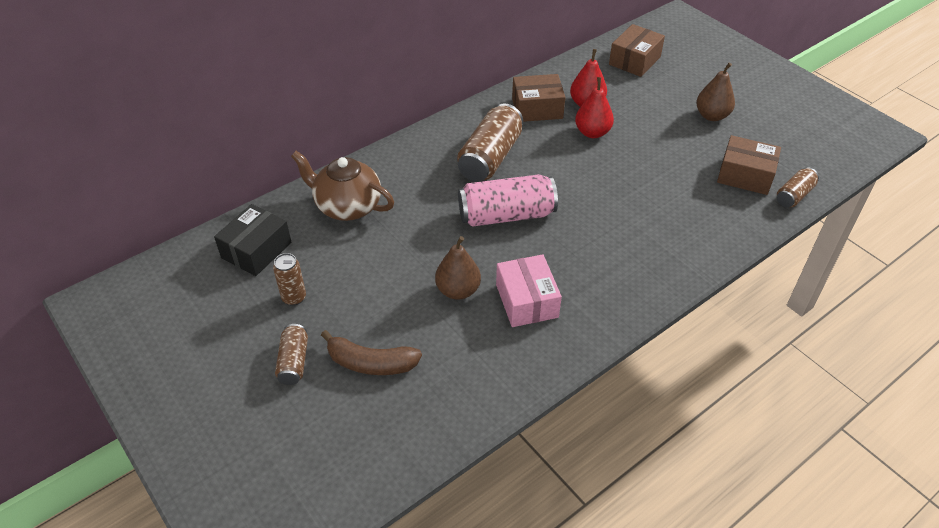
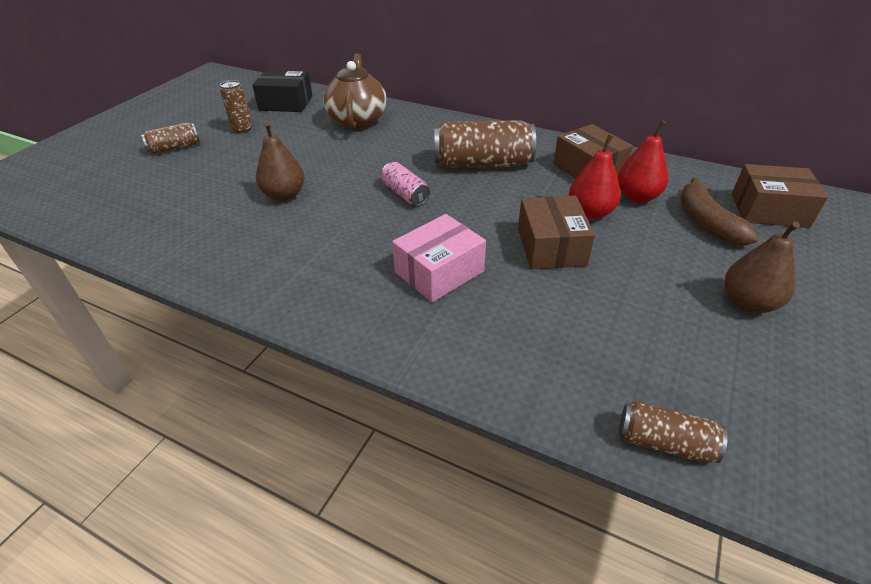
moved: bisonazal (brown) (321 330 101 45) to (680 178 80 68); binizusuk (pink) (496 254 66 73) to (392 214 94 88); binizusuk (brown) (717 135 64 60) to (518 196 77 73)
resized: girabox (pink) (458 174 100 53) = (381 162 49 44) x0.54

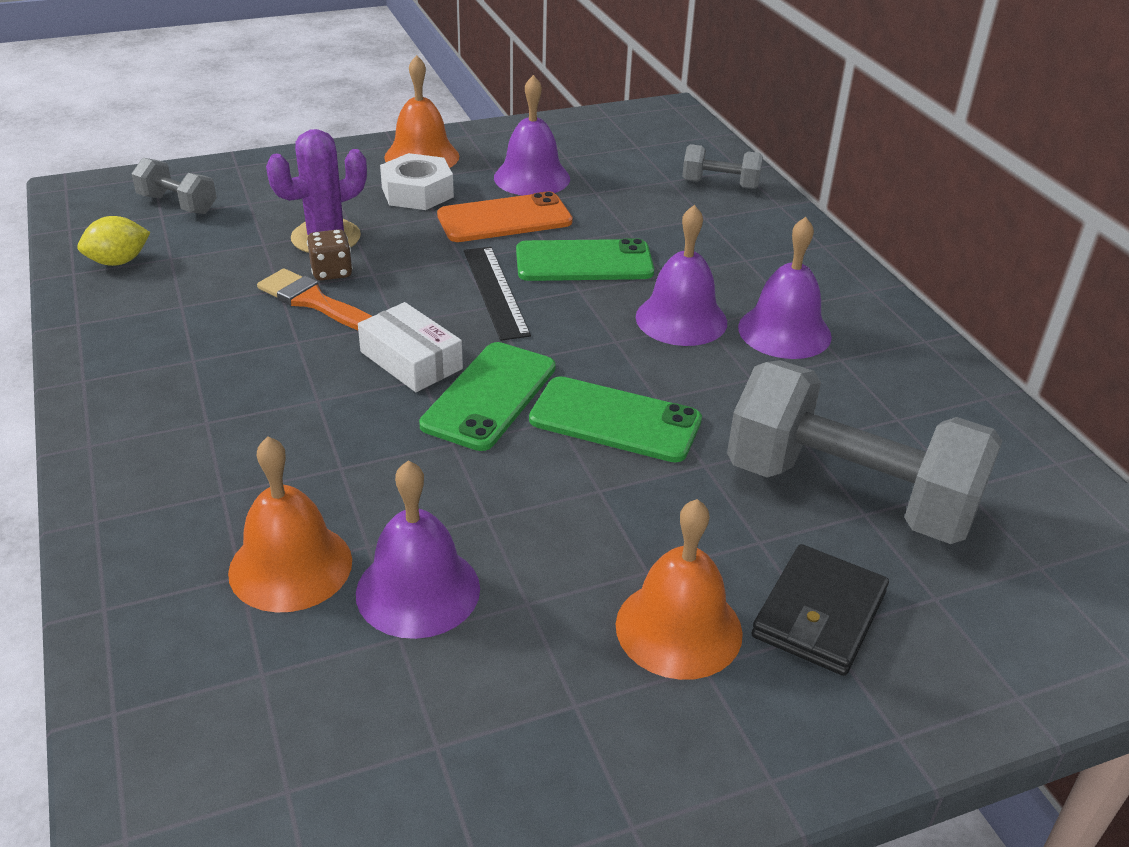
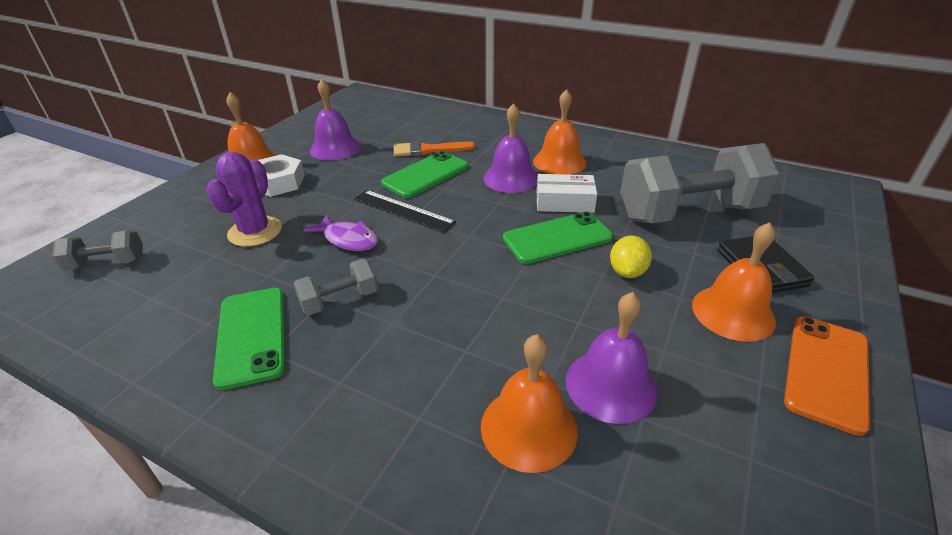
removed: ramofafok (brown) (307 229 46 52)
added: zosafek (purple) (303 214 75 37)
moved: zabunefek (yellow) (78 216 72 50) to (610 235 42 43); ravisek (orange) (257 269 115 61) to (394 141 81 16); binizusuk (white) (358 302 105 90) to (537 174 60 39); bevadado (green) (419 342 137 109) to (213 288 73 102); bevadado (orange) (437 192 136 50) to (784 316 86 120); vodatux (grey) (682 144 81 45) to (294 259 84 56)
recoloured: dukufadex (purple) (738 217 94 142) to dukufadex (orange) (533 89 54 86)

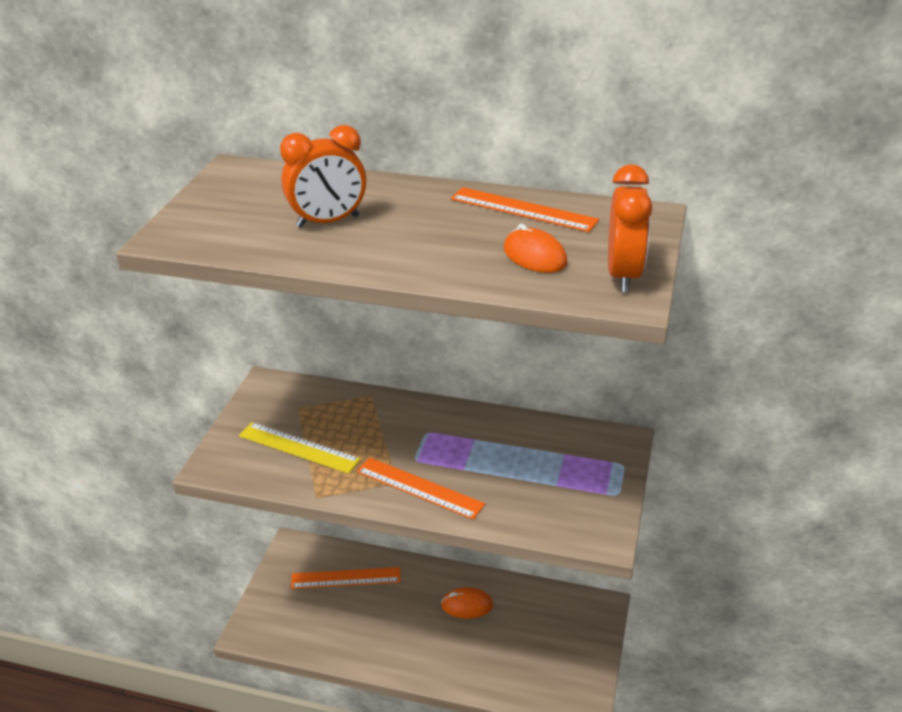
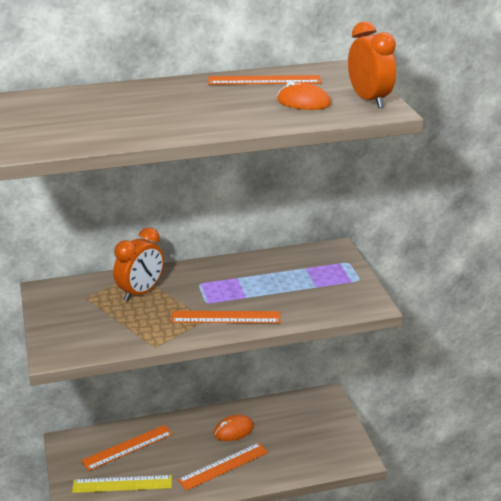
added: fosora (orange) (178 443 90 48)
moved: fosora (yellow) (239 422 122 52) to (72 475 100 18); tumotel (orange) (280 125 87 103) to (113 227 51 74)

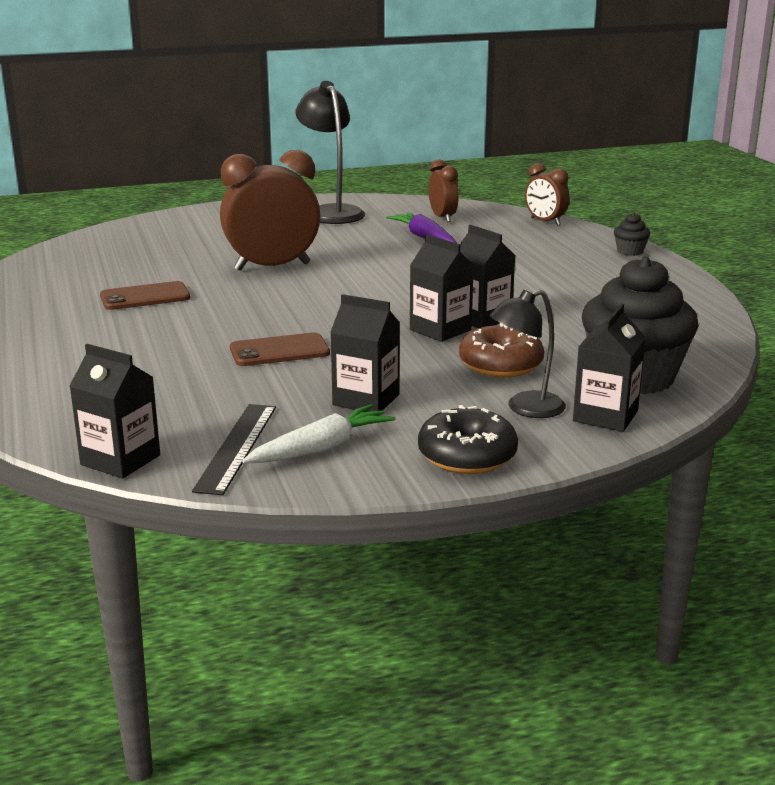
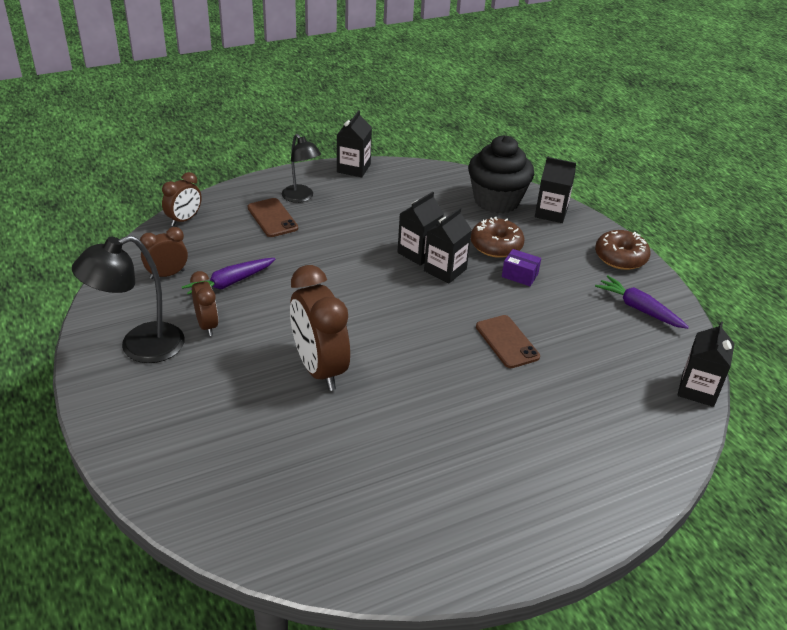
removed: fosora (black) (192 404 84 91); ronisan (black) (614 213 36 43)
added: tumotel (brown) (190 271 28 65); binizusuk (purple) (502 249 39 37)
moved: bevadado (brown) (100 281 90 29) to (248 198 50 39); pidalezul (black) (330 294 70 118) to (337 110 35 67); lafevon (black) (489 289 77 129) to (282 134 39 69)
recoloured: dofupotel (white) (242 404 154 59) to dofupotel (purple) (595 275 94 54); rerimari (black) (418 405 100 69) to rerimari (brown) (595 230 55 40)

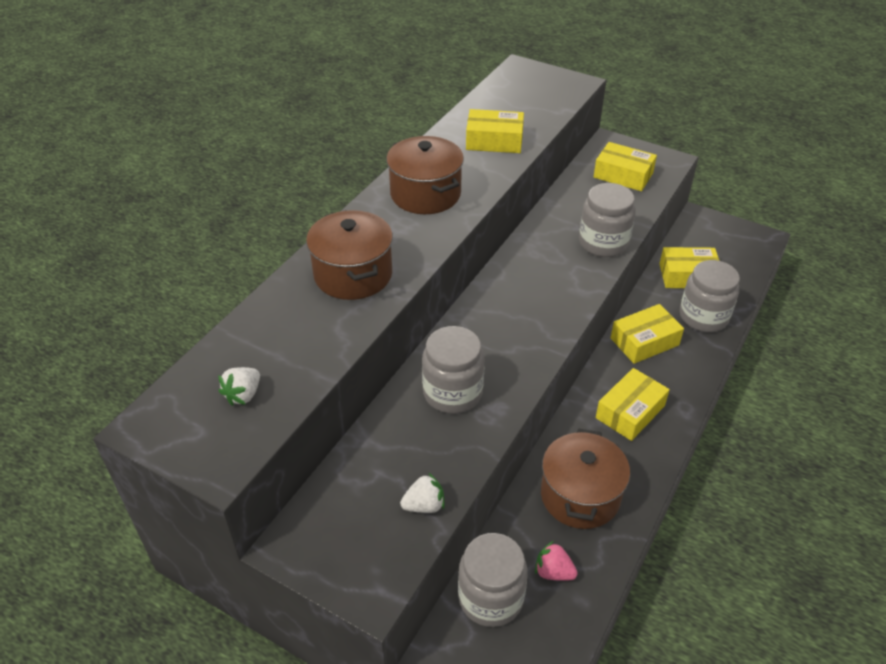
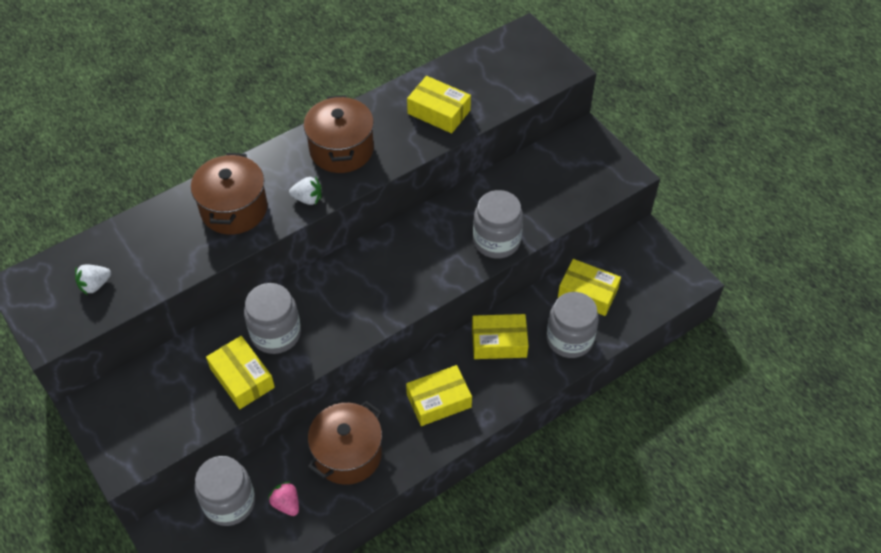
moved: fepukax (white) (400 473 44 40) to (289 176 32 29); binizusuk (yellow) (594 142 63 49) to (206 336 69 73)

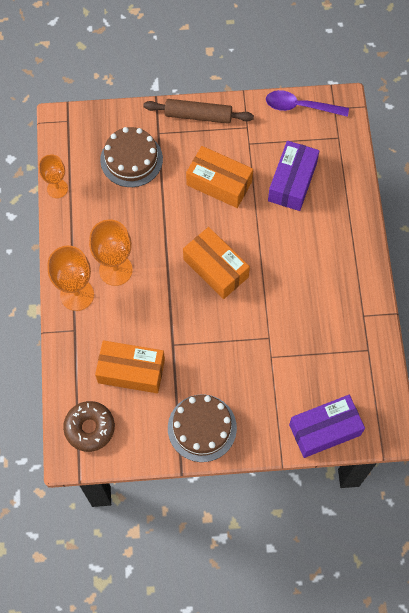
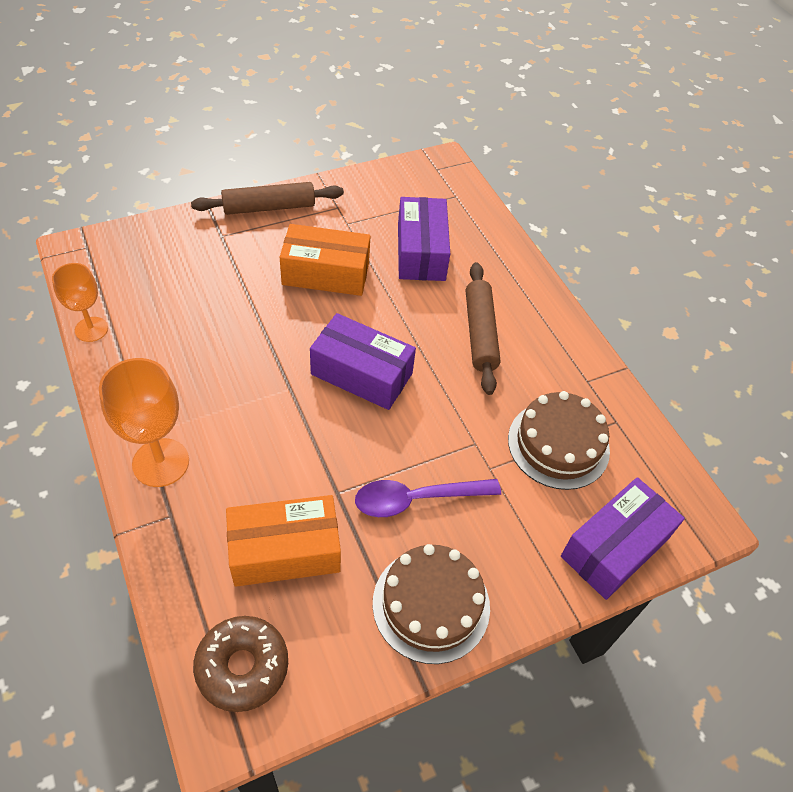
removed: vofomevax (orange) (89 219 44 67)
added: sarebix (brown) (466 262 35 133)
moved: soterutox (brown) (100 127 63 60) to (508 391 102 99); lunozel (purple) (266 90 83 27) to (355 479 146 38)
recoloured: binizusuk (orange) (183 227 67 72) to binizusuk (purple) (310 313 106 97)

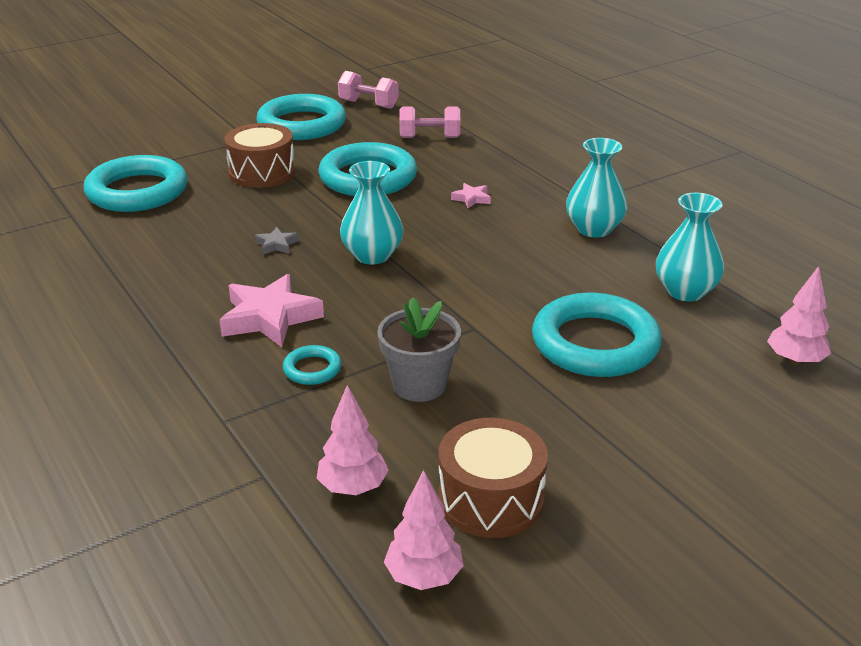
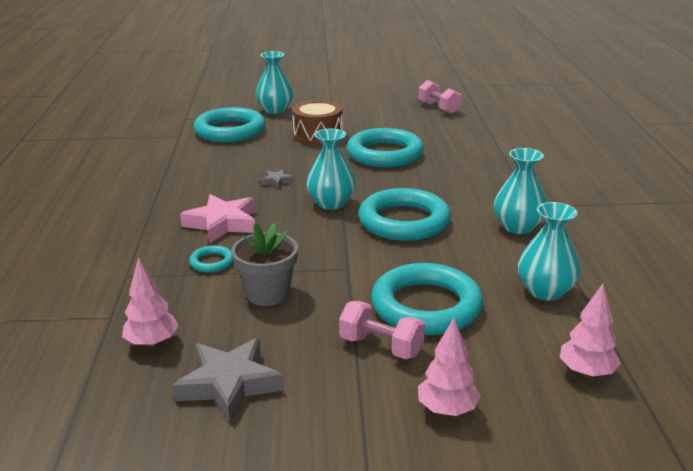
removed: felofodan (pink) (451 183 40 25)
added: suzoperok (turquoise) (256 51 37 63)
moved: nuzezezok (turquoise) (256 94 90 46) to (359 188 92 53); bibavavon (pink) (384 470 80 120) to (418 318 63 98); vodatux (pink) (399 106 61 32) to (339 301 86 58)
replaced: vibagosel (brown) (438 418 110 120) to felofodan (grey) (172 338 112 85)

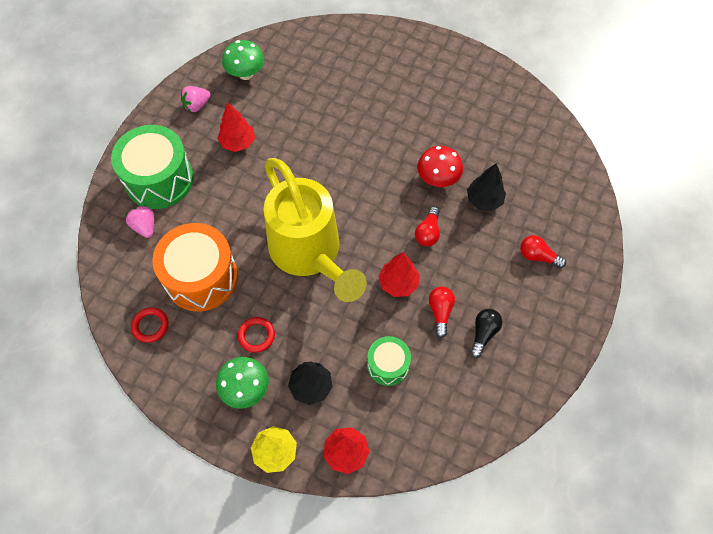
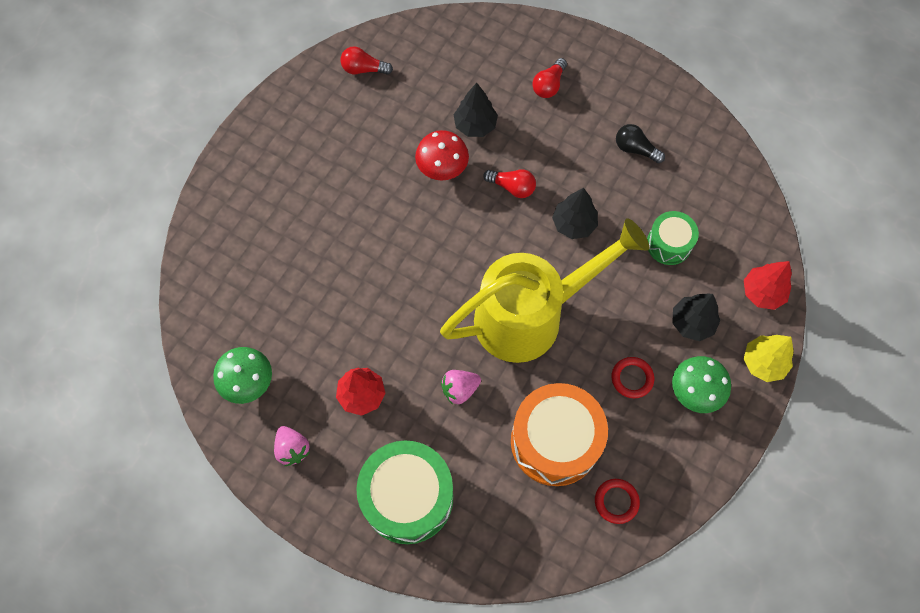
moved: fepukax (pink) (126 205 28 33) to (441 370 40 35); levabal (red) (429 287 26 51) to (340 46 53 29)
recoloured: bibavavon (red) (378 252 42 45) to bibavavon (black) (552 188 46 51)

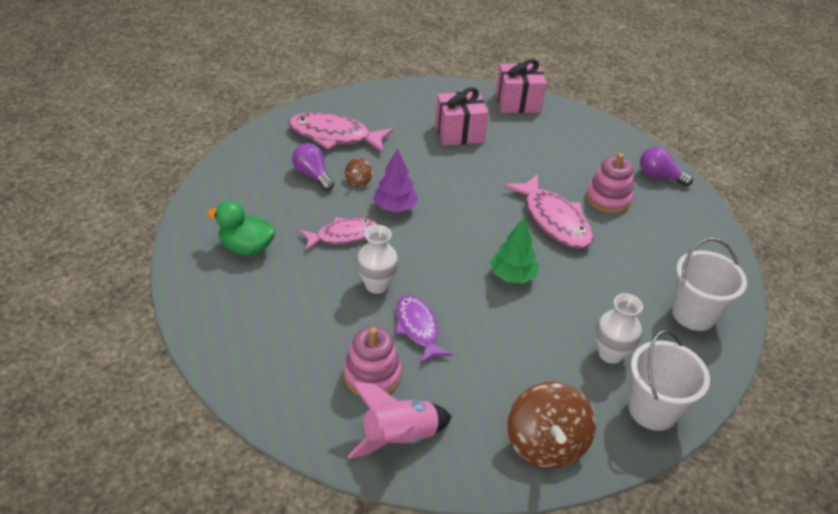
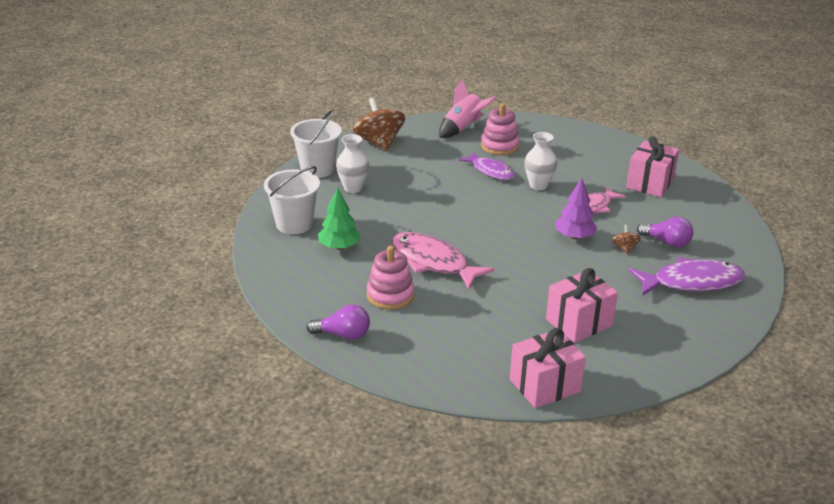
moved: bibavavon (green) (490 218 49 65) to (318 187 43 63)
replaced: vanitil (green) (207 201 68 54) to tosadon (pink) (626 136 53 61)
recoloured: zosafek (pink) (289 112 104 41) to zosafek (purple) (629 257 116 39)

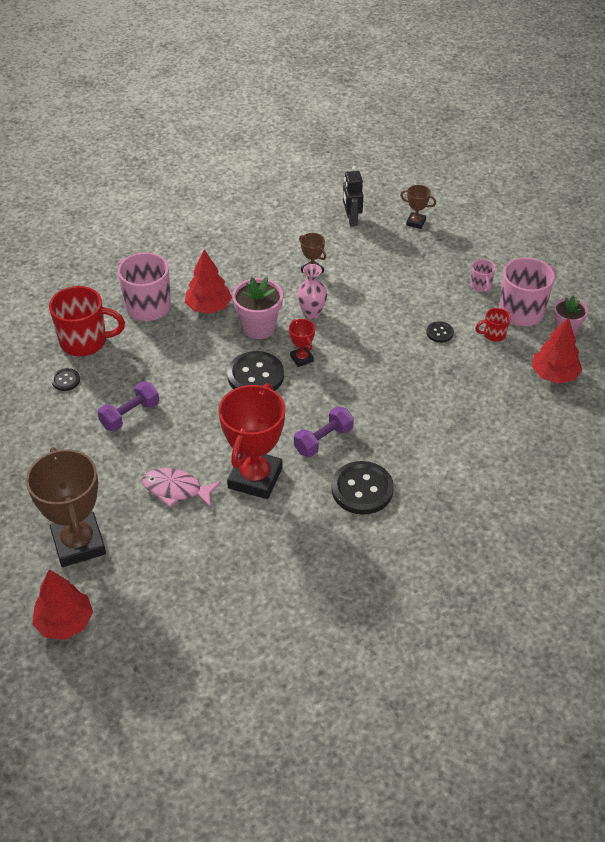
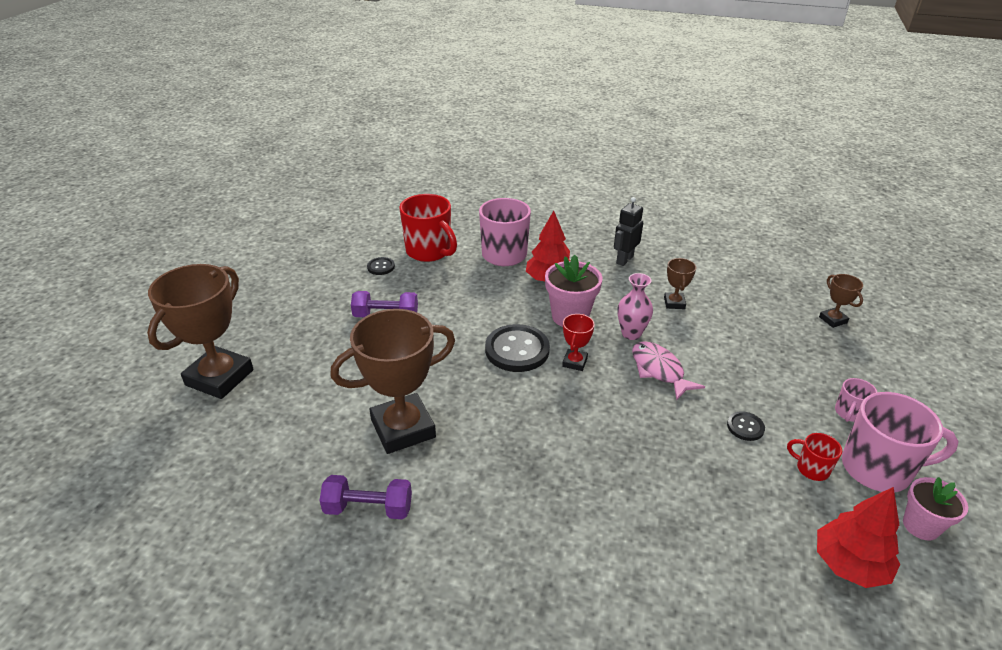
removed: bibavavon (red) (32 569 61 71); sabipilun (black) (331 461 63 54)
moved: zosafek (pink) (142 468 79 40) to (632 341 73 60); vodatux (purple) (294 406 60 51) to (319 475 93 44); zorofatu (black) (343 166 20 60) to (614 197 29 69)
recoloured: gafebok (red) (219 383 66 116) to gafebok (brown) (330 309 125 145)

